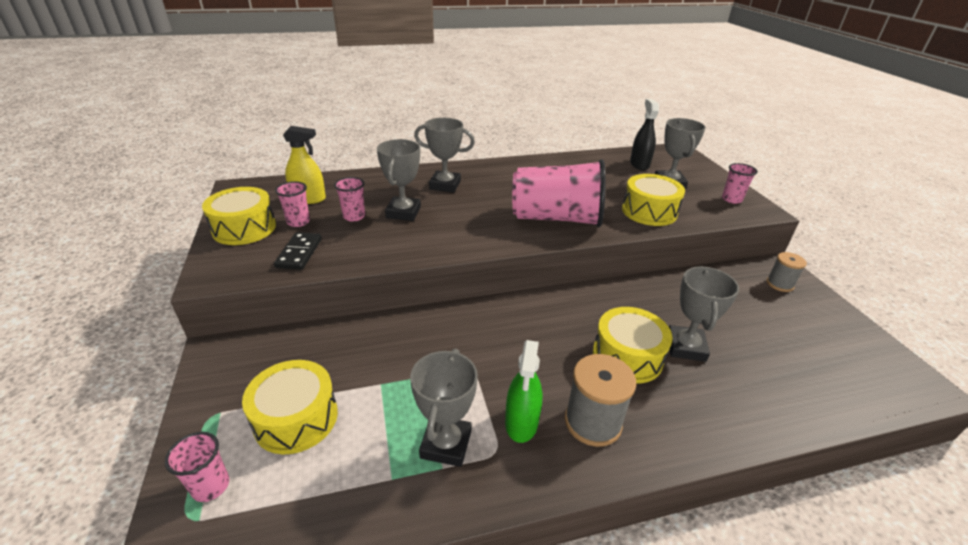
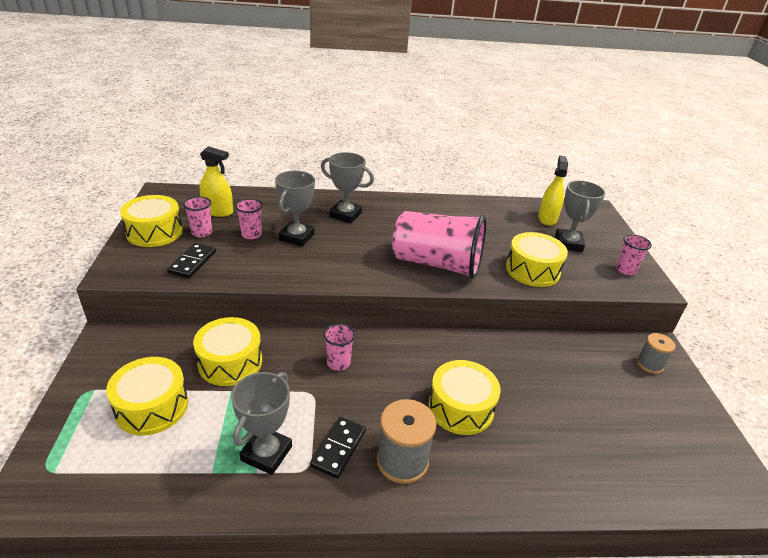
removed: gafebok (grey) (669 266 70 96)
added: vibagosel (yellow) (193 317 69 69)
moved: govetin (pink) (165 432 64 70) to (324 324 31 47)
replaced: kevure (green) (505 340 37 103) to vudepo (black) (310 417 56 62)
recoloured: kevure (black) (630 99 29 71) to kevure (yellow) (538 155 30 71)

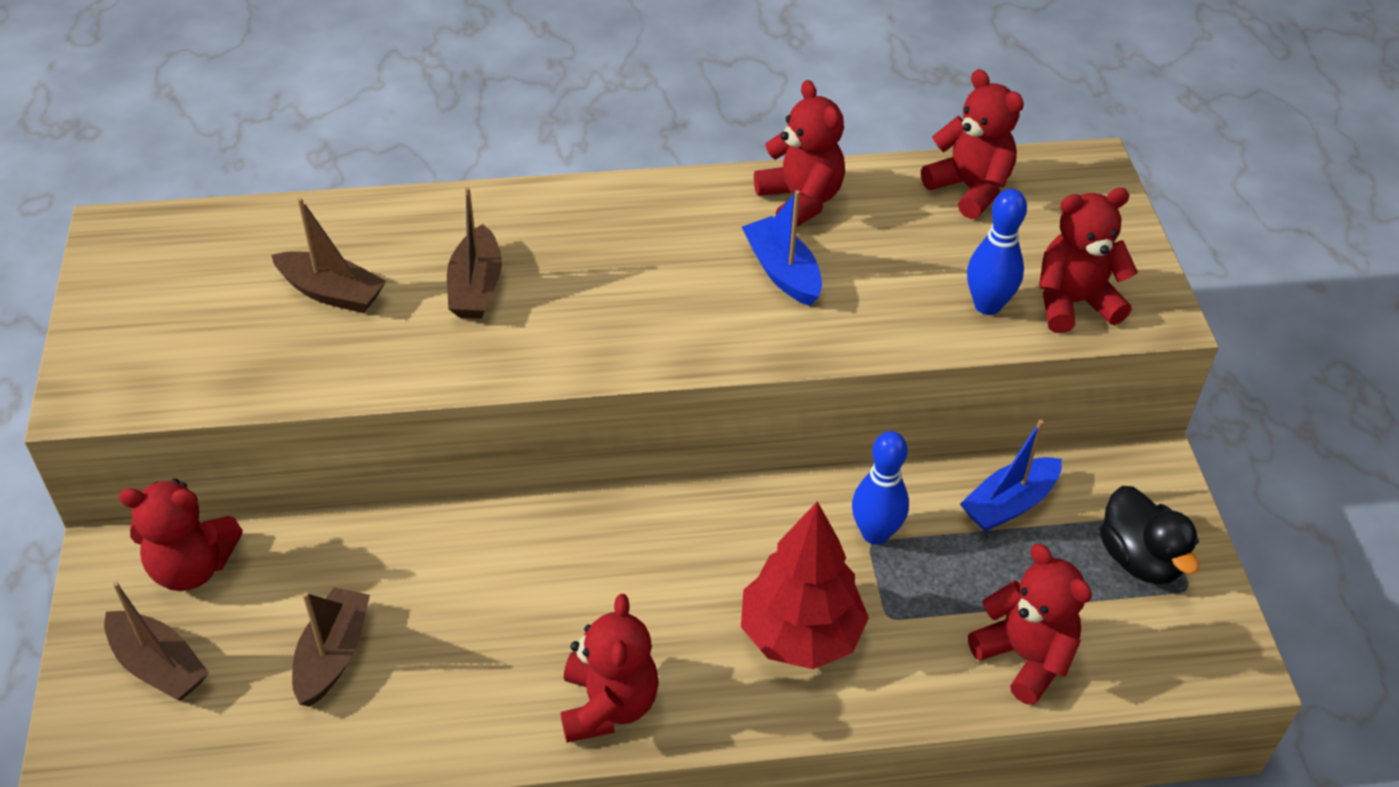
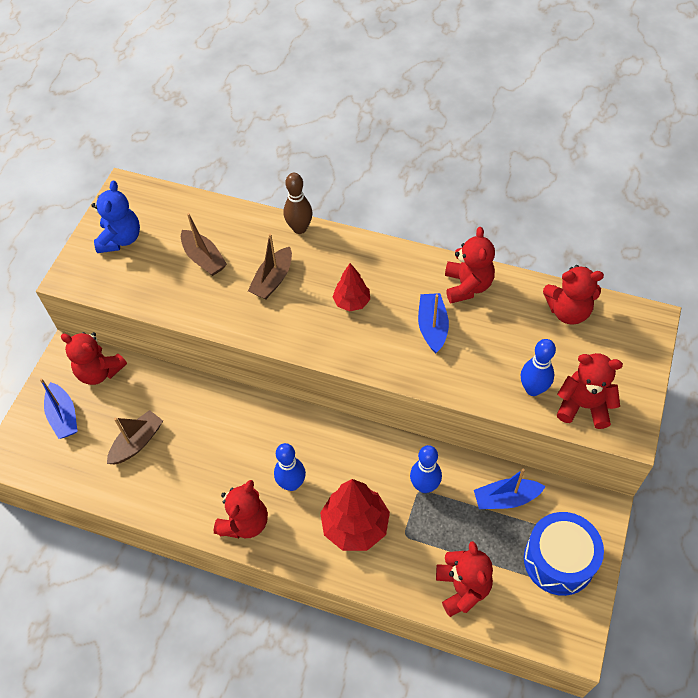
added: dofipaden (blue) (92 181 48 72); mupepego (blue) (274 443 32 48); mupepego (brown) (284 173 29 61); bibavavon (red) (333 263 37 49)
replaced: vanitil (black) (1100 486 99 99) to vibagosel (blue) (524 512 80 84)
recoloured: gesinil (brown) (104 581 105 120) to gesinil (blue) (40 378 37 61)
turned: dofipaden (red) (921 69 103 150) = (543 265 61 60) 105 degrees clockwise

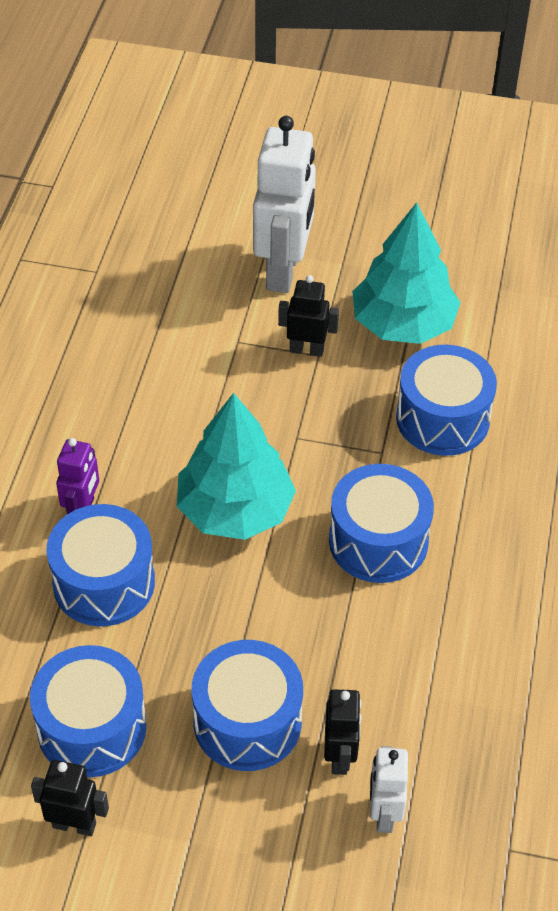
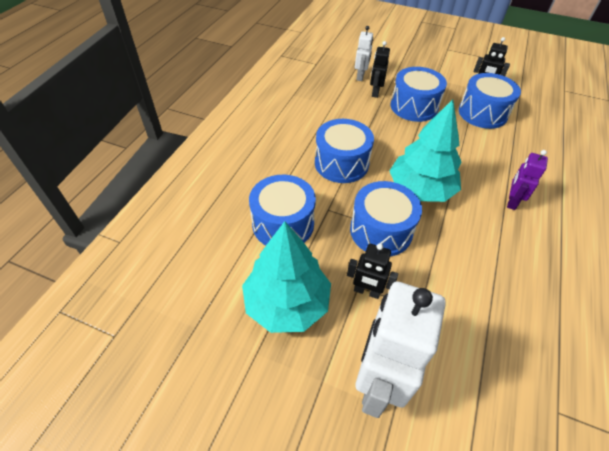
moved: vibagosel (blue) (46 504 109 122) to (350 181 72 76)

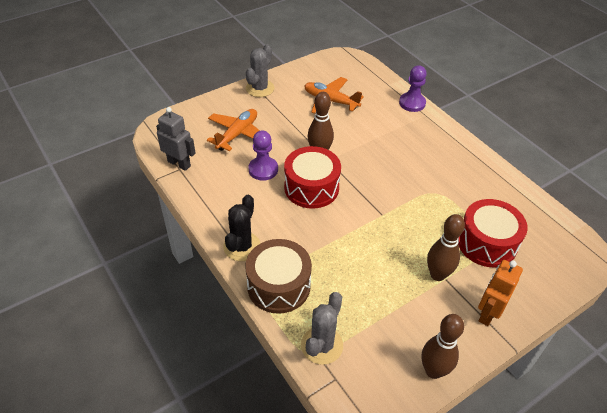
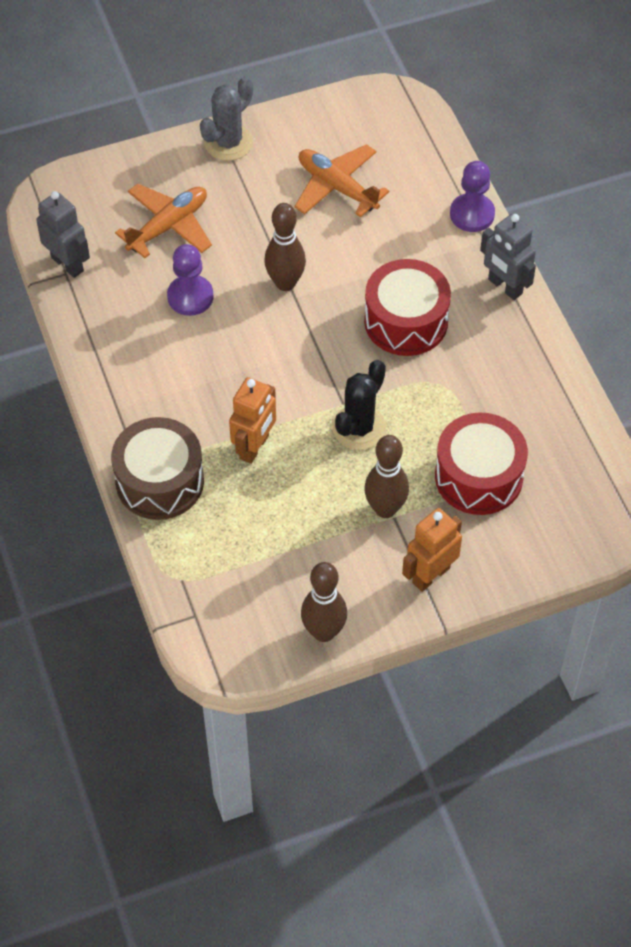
removed: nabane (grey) (301 292 42 73)
added: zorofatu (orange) (229 377 47 87); zorofatu (grey) (480 214 56 86)
moved: nabane (black) (223 195 37 66) to (332 360 54 90); vibagosel (red) (284 146 57 63) to (364 259 87 97)

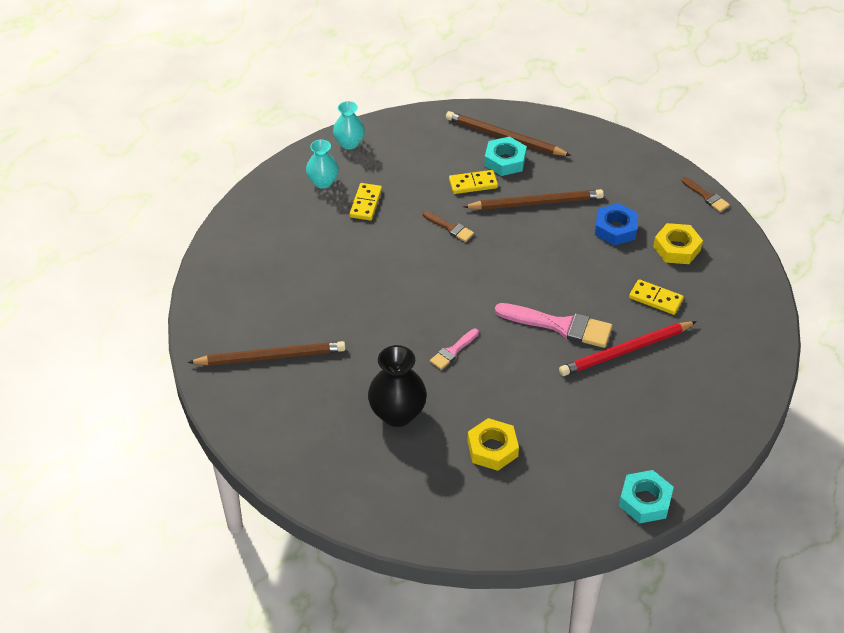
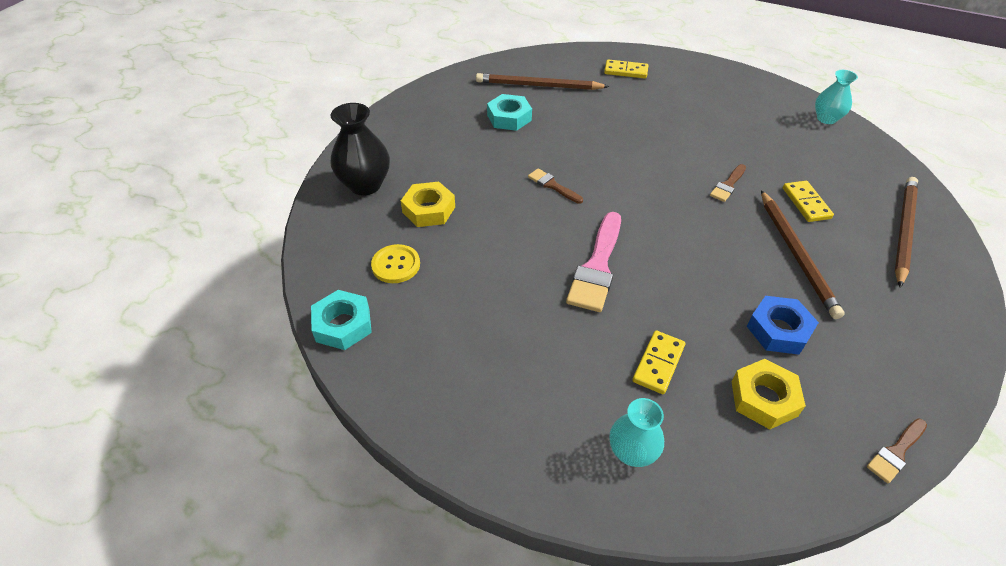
removed: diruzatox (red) (559 321 138 55)
added: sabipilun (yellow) (371 244 49 39)
moved: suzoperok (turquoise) (306 140 33 49) to (609 398 55 69); vudepo (yellow) (349 183 33 38) to (604 59 44 19); suzoperok (black) (368 345 59 82) to (331 103 59 92); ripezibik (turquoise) (484 136 43 40) to (487 94 45 37)
recoloured: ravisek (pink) (430 329 49 41) to ravisek (brown) (528 168 55 36)
turned: diruzatox (brown) (187 341 159 25) = (476 73 133 17) 105 degrees clockwise

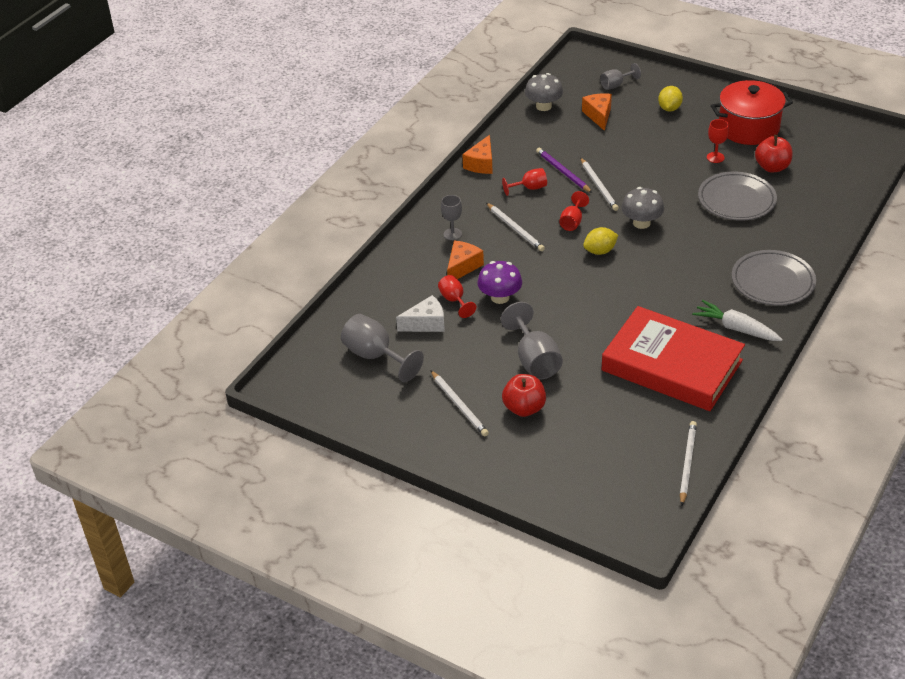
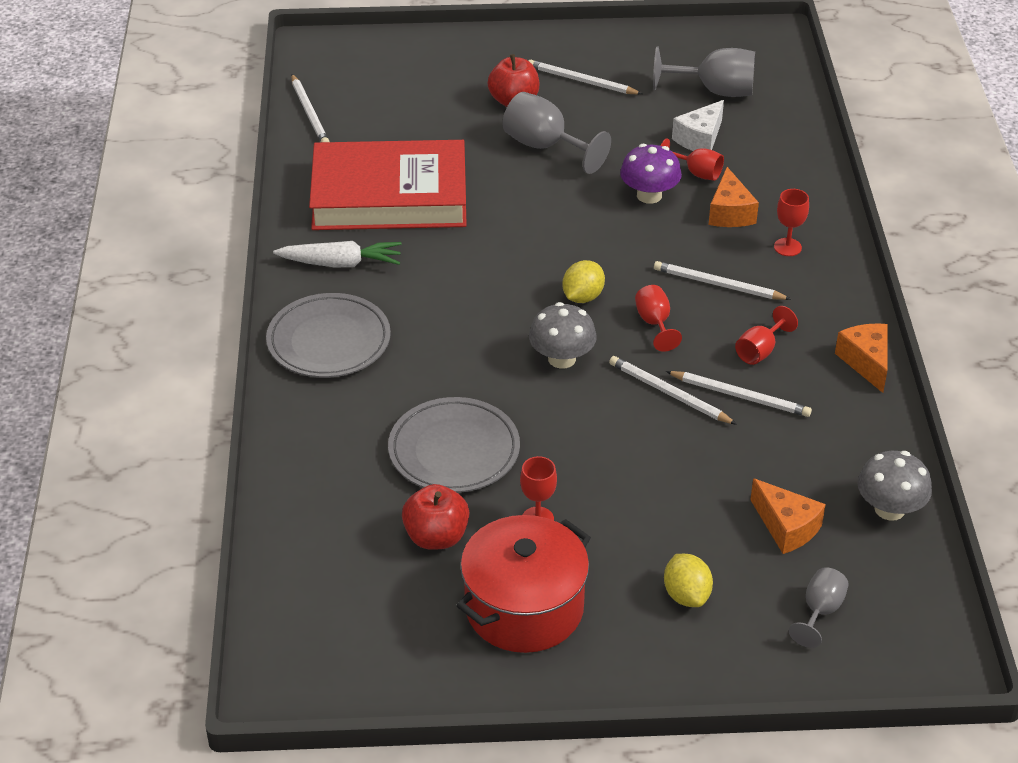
recoloured: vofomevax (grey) (441 195 21 45) to vofomevax (red) (774 189 35 67); diruzatox (purple) (536 148 56 45) to diruzatox (white) (666 371 146 46)

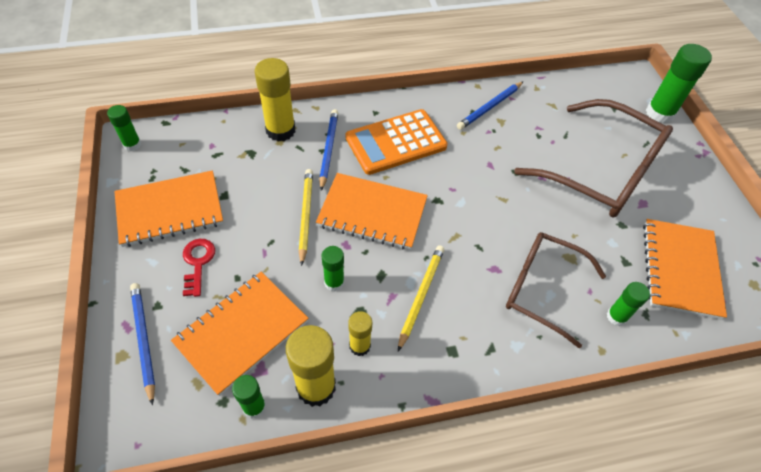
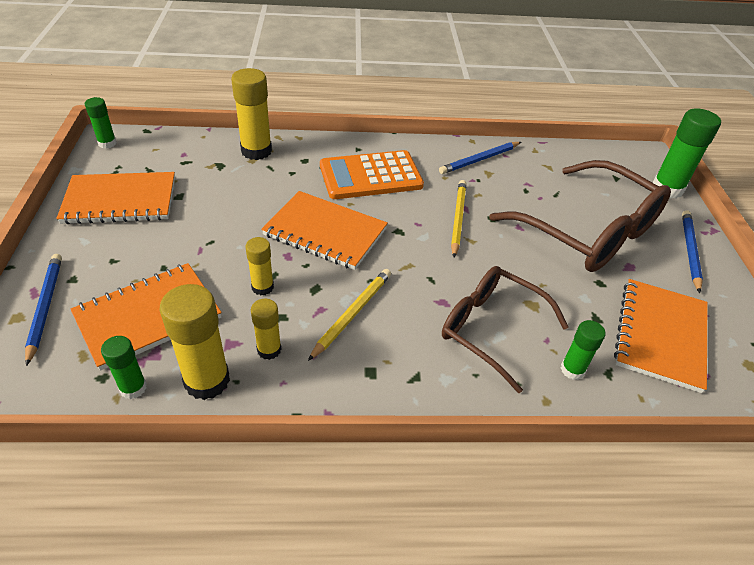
removed: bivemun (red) (183 239 32 58)
moved: diruzatox (yellow) (299 169 14 97) to (451 180 15 78); diruzatox (blue) (319 109 19 82) to (682 210 21 83)
recoloured: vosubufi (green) (321 246 23 46) to vosubufi (yellow) (245 237 29 58)

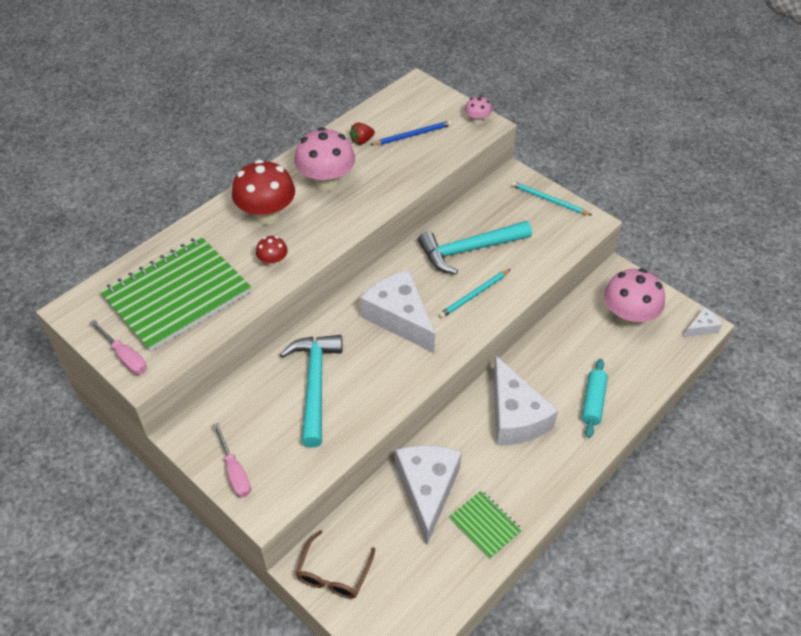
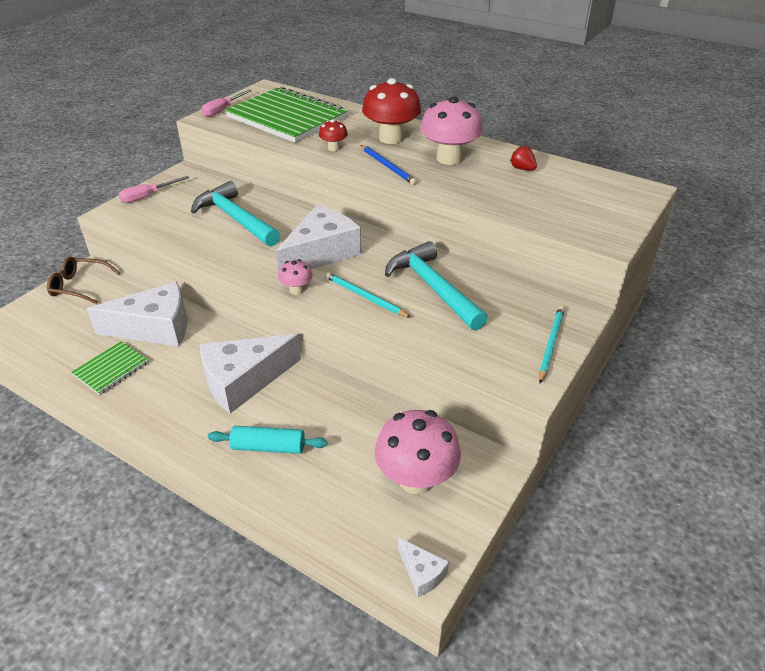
moved: diruzatox (blue) (371 120 81 25) to (360 145 57 40); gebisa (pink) (465 96 27 29) to (278 259 35 36)
turned: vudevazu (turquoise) (280 335 62 112) = (191 181 89 66) 120 degrees counterclockwise

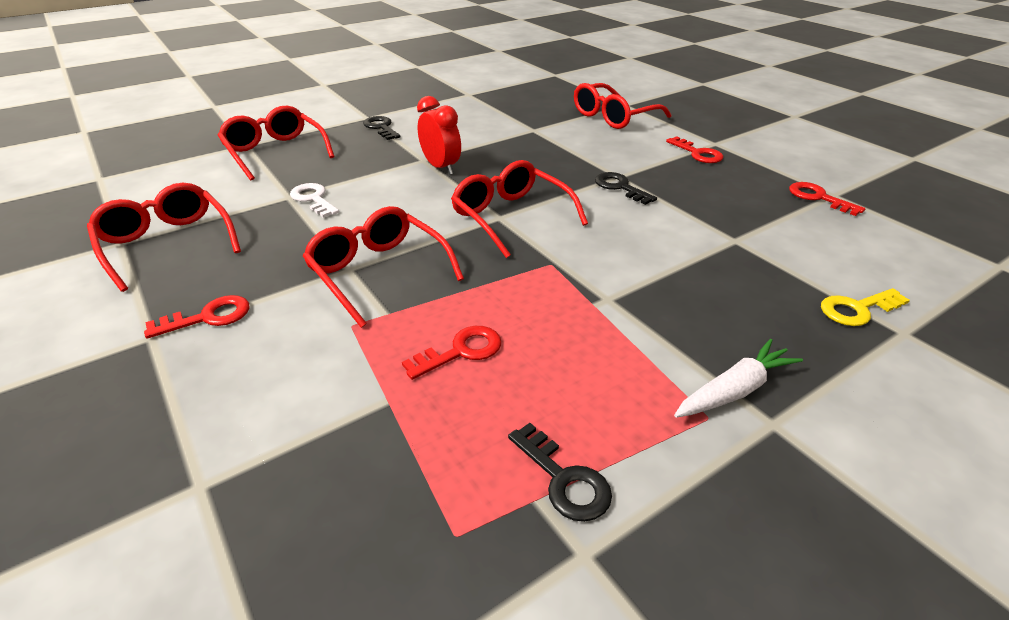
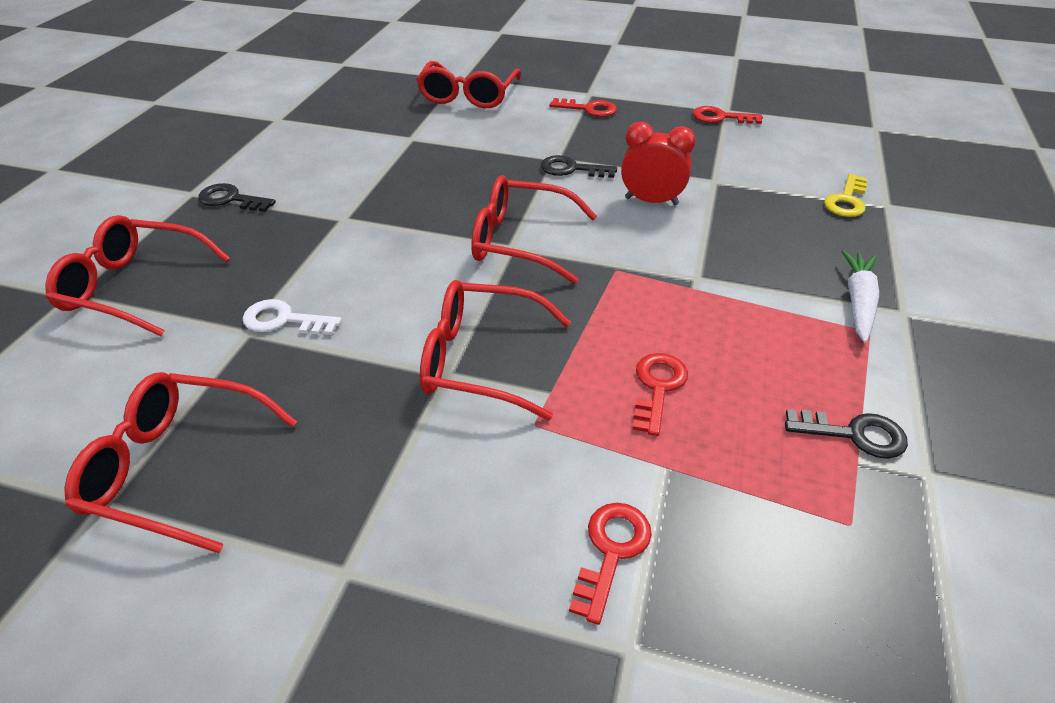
moved: bivemun (red) (144 295 106 44) to (569 503 83 122); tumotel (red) (417 96 44 79) to (621 122 75 83)

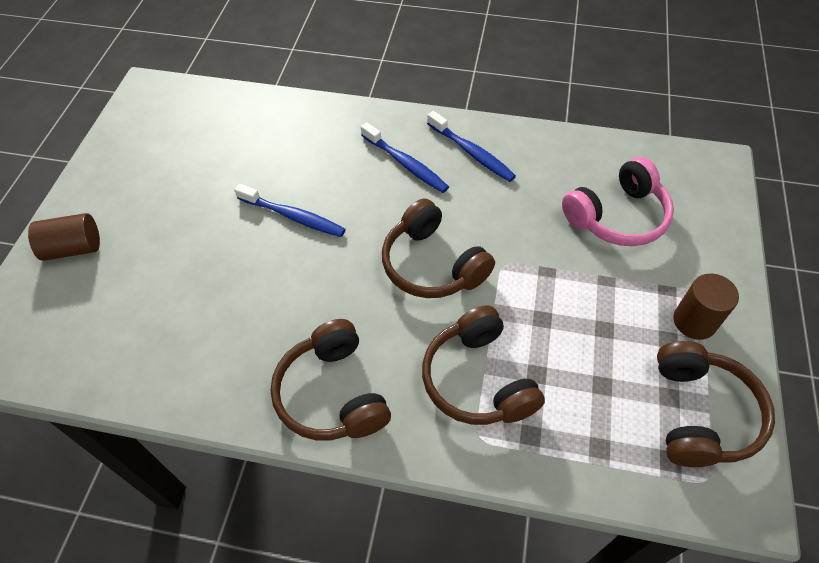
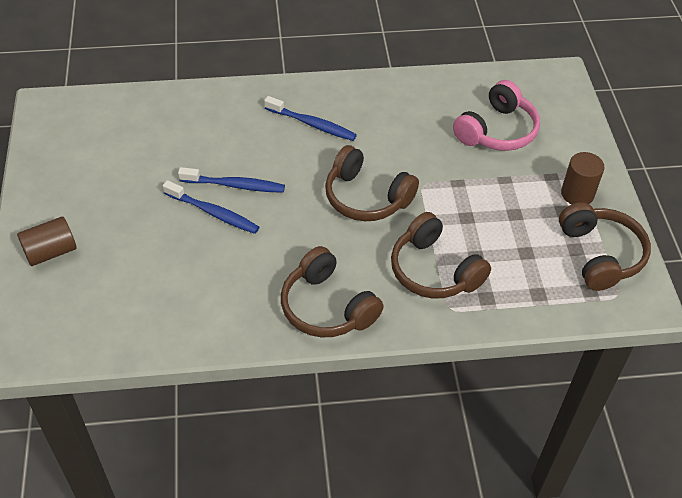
moved: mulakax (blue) (427 111 89 71) to (163 180 96 54)

